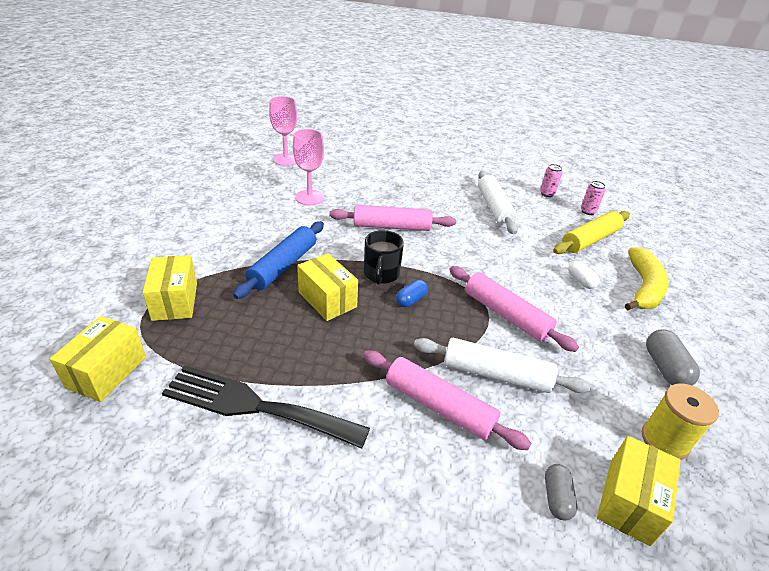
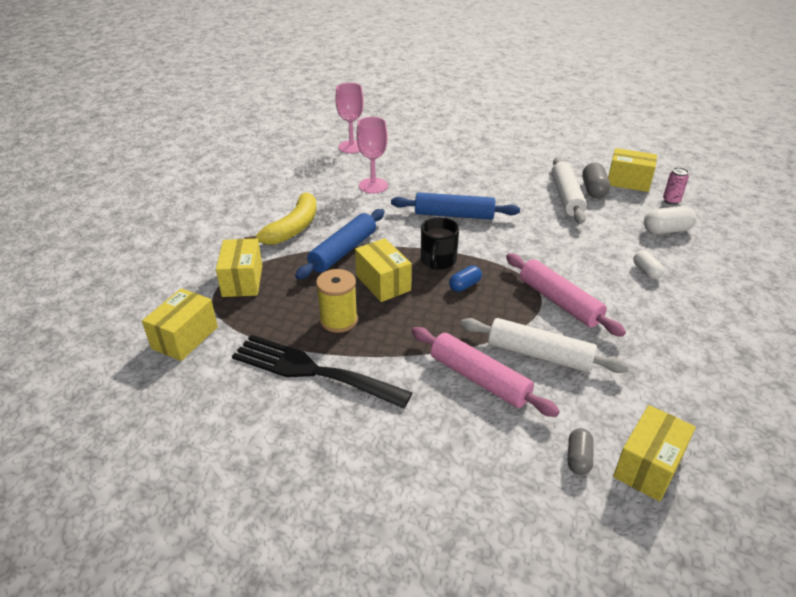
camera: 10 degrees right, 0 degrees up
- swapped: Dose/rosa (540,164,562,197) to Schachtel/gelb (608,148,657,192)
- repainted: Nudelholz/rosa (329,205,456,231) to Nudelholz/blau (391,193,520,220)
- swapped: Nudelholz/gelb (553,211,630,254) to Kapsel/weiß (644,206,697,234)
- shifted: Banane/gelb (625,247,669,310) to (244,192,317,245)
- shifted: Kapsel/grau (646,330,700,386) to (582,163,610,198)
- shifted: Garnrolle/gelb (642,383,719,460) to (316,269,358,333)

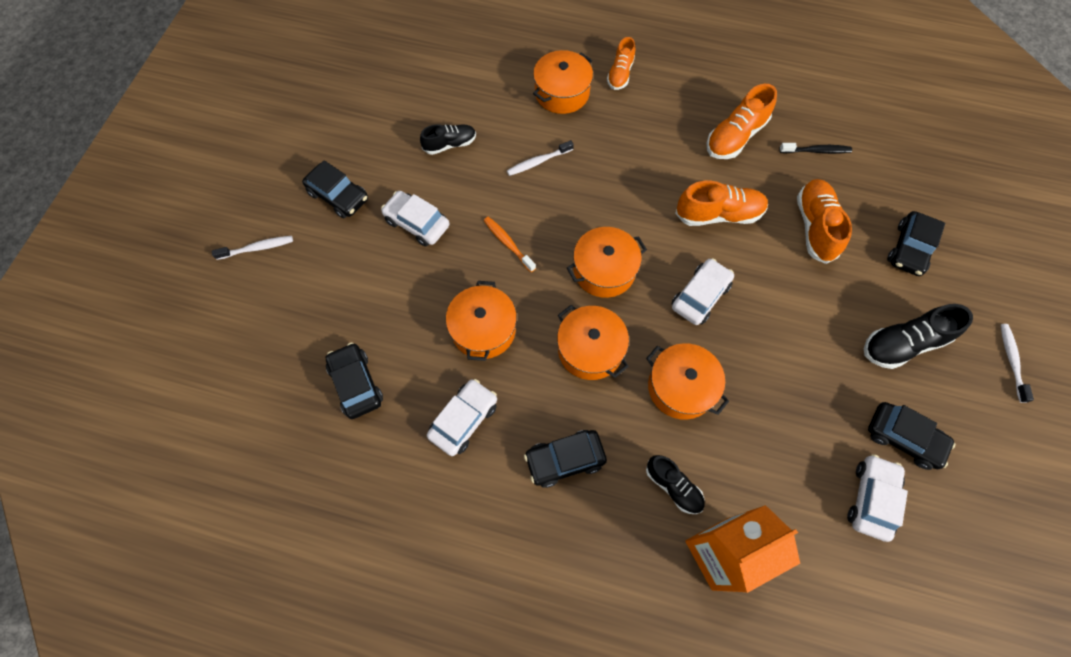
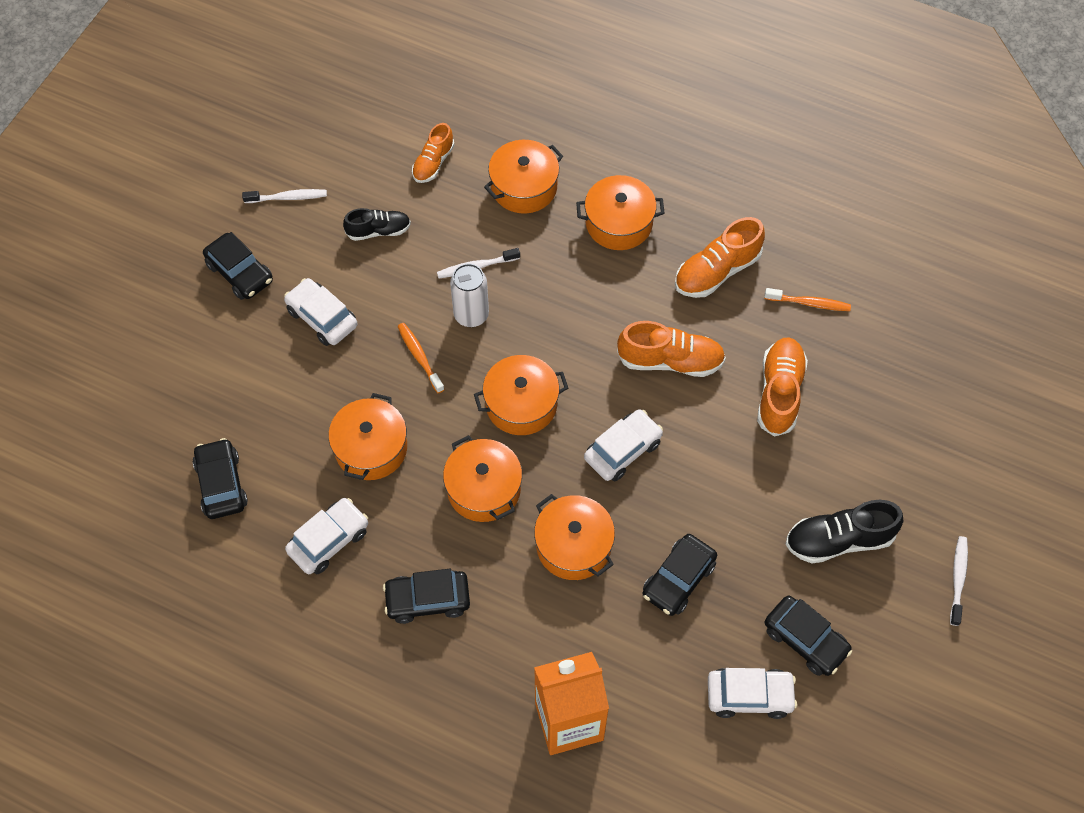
camera: 10 degrees right, 5 degrees down
- shifted: Schuh/orange (607,37,635,90) to (412,123,454,183)
- repainted: Zahnbürste/schwarz (779,143,852,154) to Zahnbürste/orange (764,288,851,311)
- shifted: Auto/schwarz (887,211,945,276) to (643,534,717,616)
- shifted: Zahnbürste/weiß (212,236,293,260) to (242,189,327,203)
- rotated: Auto/weiß (847,454,908,542) = (708,668,797,719) 60 degrees clockwise
- gone: Schuh/schwarz (646,455,705,514)
- new: Kochtopf/orange (576,175,665,250)
- new: Dose/weiß (450,264,489,327)

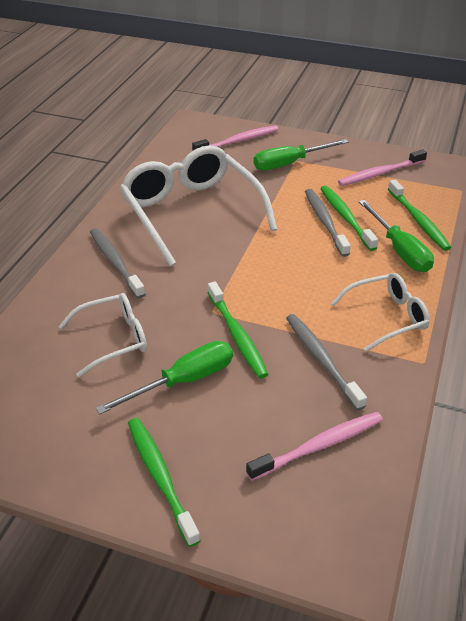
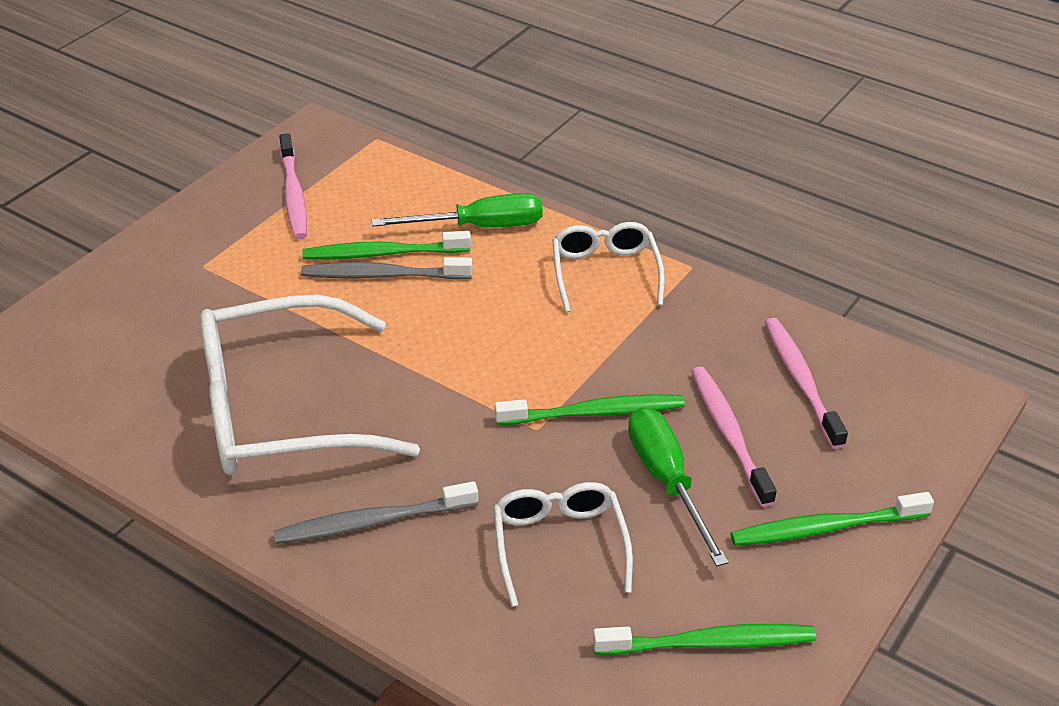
camera: 75 degrees left, 0 degrees up
- shifted: Zahnbürste/rosa (192,125,279,151) to (691,367,777,507)
- gone: Schraubenzieher/grün (254,139,349,170)
- shifted: Zahnbürste/grün (388,180,451,251) to (593,624,816,655)
- gone: Zahnbürste/grau (286,314,367,410)

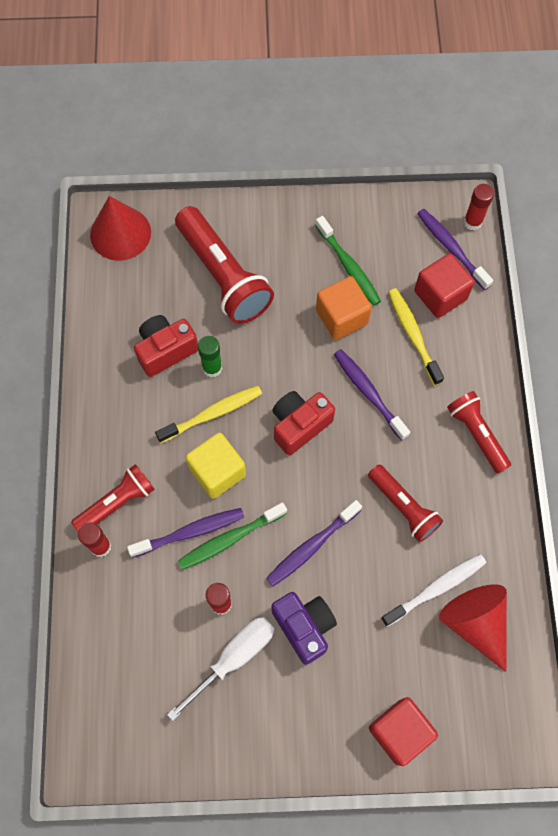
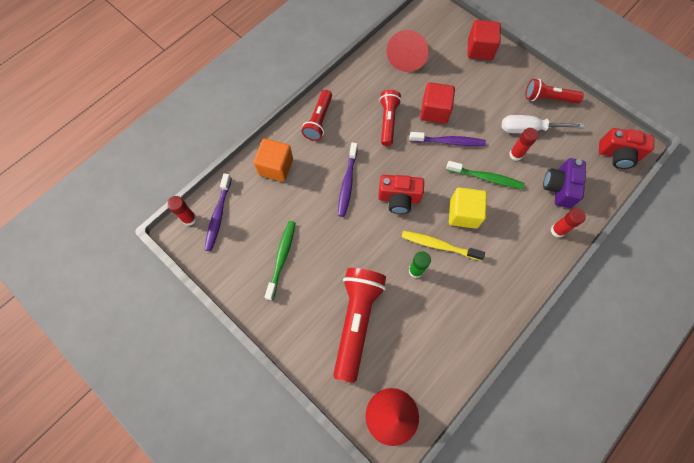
camera: 135 degrees left, 0 degrees up
- shifted: Kubus/rot (414,253,474,318) to (420,82,455,124)
- shifted: Kubus/orange (316,276,372,340) to (253,138,293,182)
- gone: Zahnbürste/gelb (388,288,444,386)
- shifted: Kamera/rot (134,315,198,377) to (599,128,654,169)
- shifted: Taschenlampe/rot (71,464,155,531) to (525,79,584,104)
- gone: Zahnbürste/lila (127,508,244,558)
- gone: Zahnbürste/weiß (381,554,486,627)
- shifted: Kamera/lila (271,592,337,665) to (543,158,586,208)

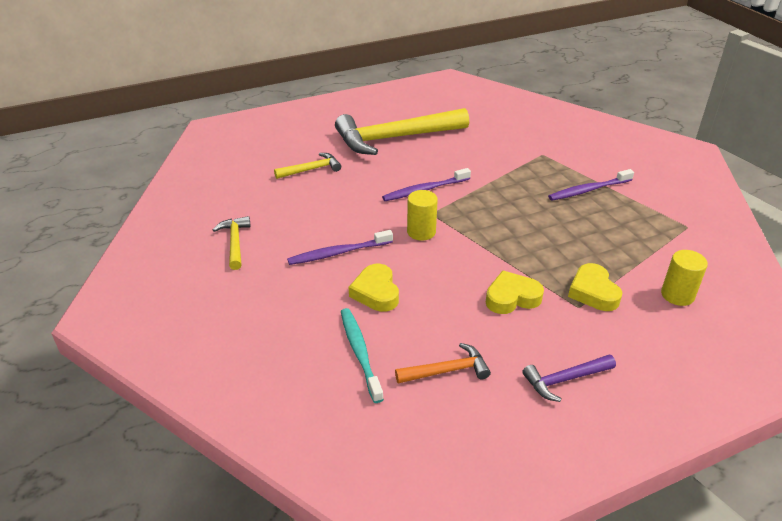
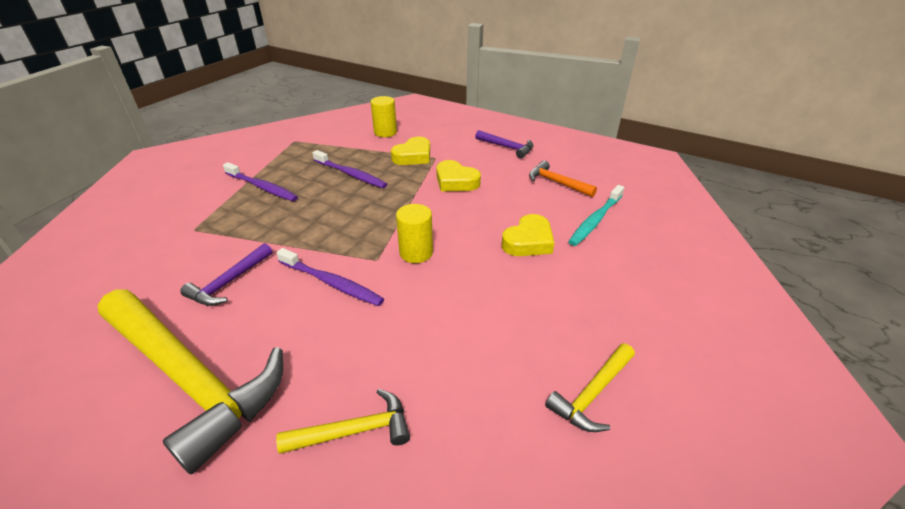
camera: 125 degrees left, 0 degrees up
- rotated: Hammer/gelb (274,153,341,179) = (276,389,410,454) 135 degrees clockwise
- shifted: Zahnbürste/lila (287,230,393,265) to (312,150,387,188)
- new: Hammer/lila (180,243,273,306)

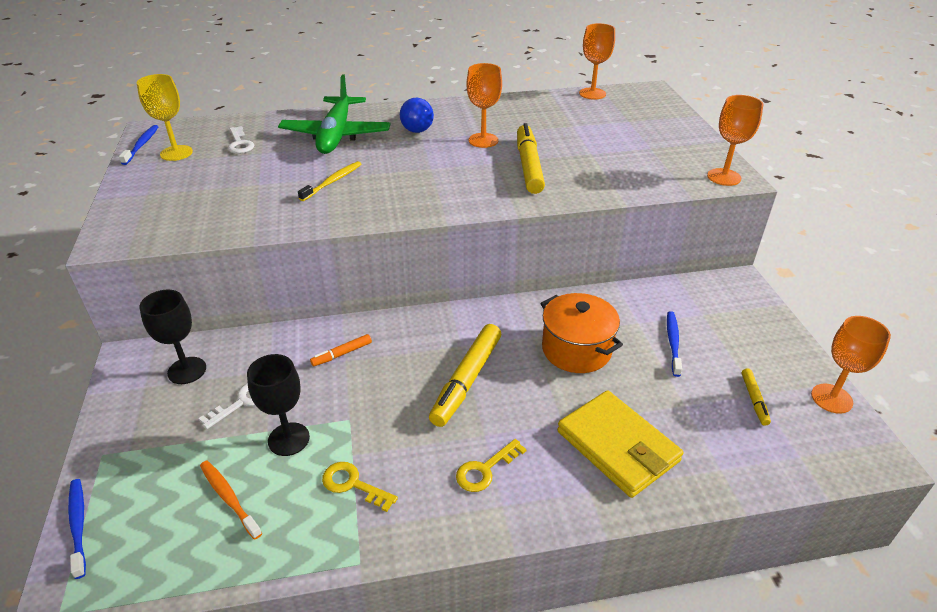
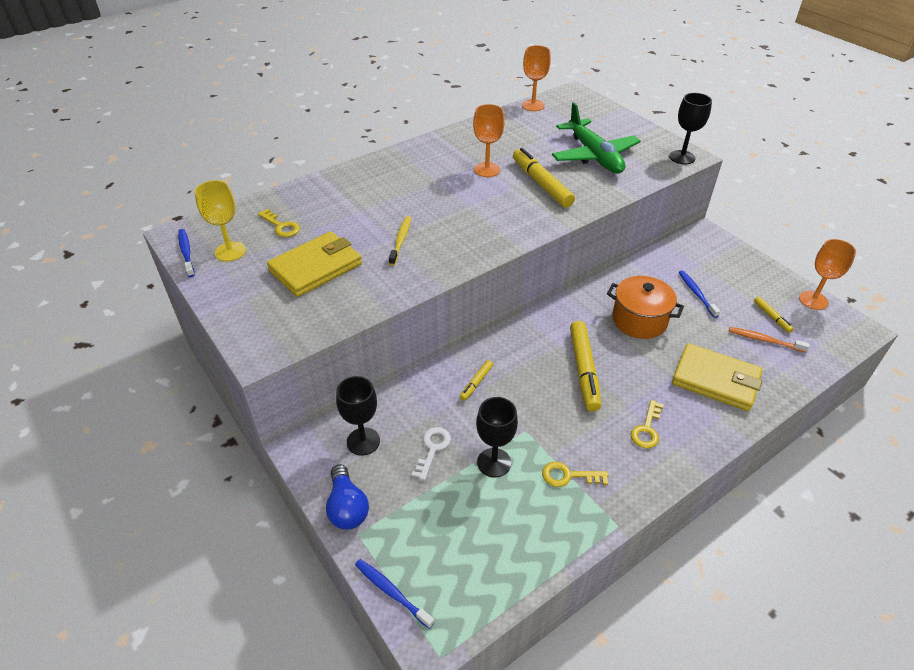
camera: 25 degrees left, 5 degrees up
- shifted: Flugzeug/grün (278,74,391,154) to (552,102,641,173)
- repainted: Kelch/orange (707,95,763,186) to Kelch/schwarz (669,93,712,164)
- shifted: Glühbirne/blau (400,98,434,133) to (326,464,369,530)
- repainted: Schlüssel/weiß (228,126,254,154) to Schlüssel/gelb (258,209,300,237)
- repainted: Filzstift/orange (310,334,372,366) to Filzstift/gelb (460,360,493,401)
- shifted: Zahnbürste/orange (200,461,262,540) to (729,327,810,352)
- new: Geldbörse/gelb (267,231,362,297)

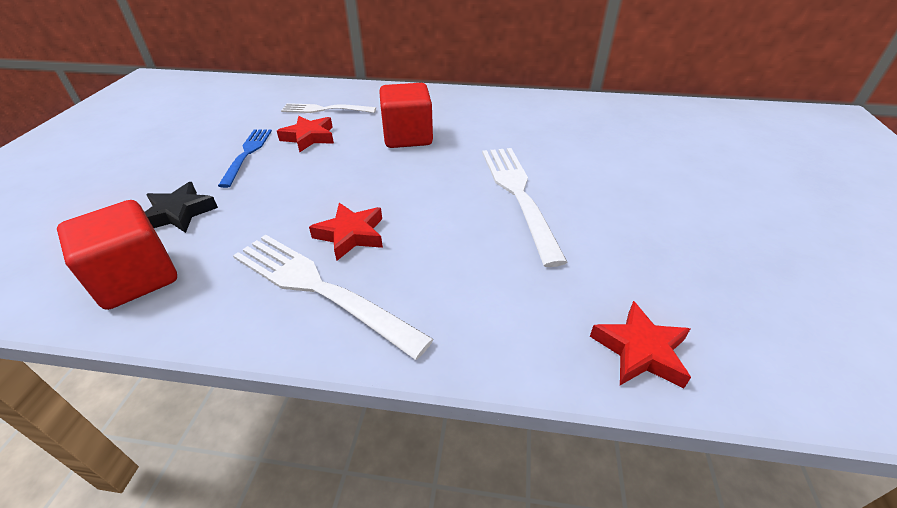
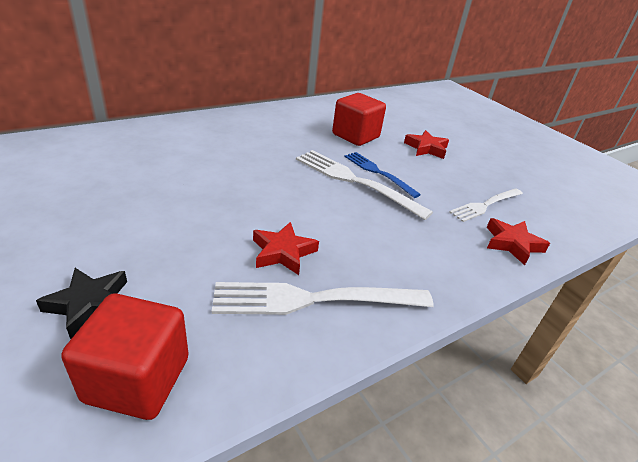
camera: 45 degrees left, 5 degrees down
- shifted: Kubus/rot (379,83,433,148) to (332,93,386,146)
- shifted: Gabel/weiß (281,103,376,113) to (449,188,523,222)
- shifted: Stern/rot (277,116,334,152) to (404,130,449,159)
- shifted: Gabel/blau (218,129,272,188) to (344,152,421,198)

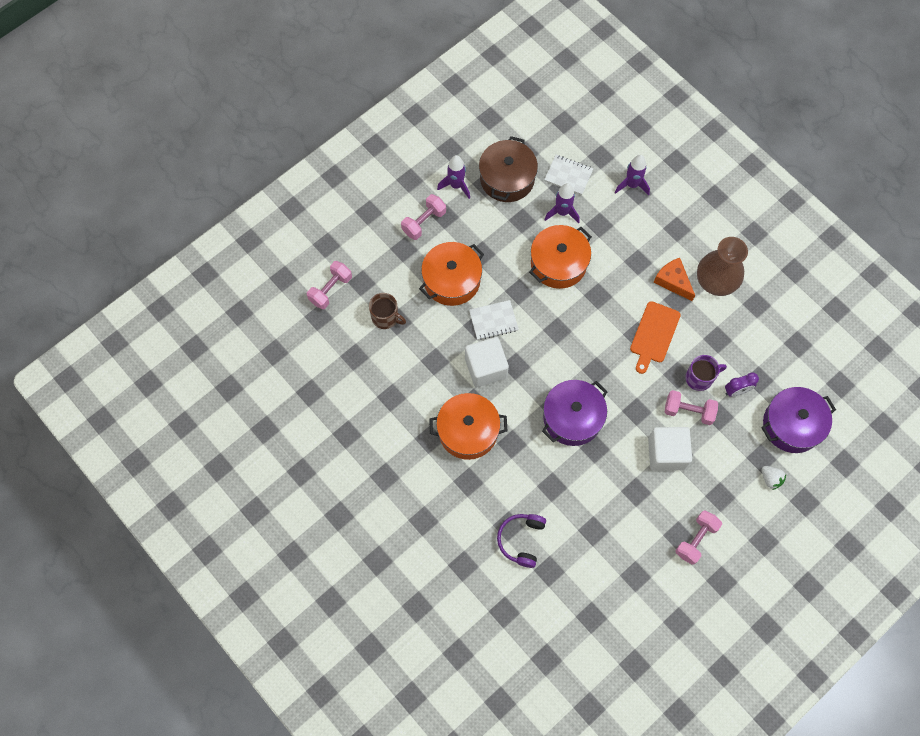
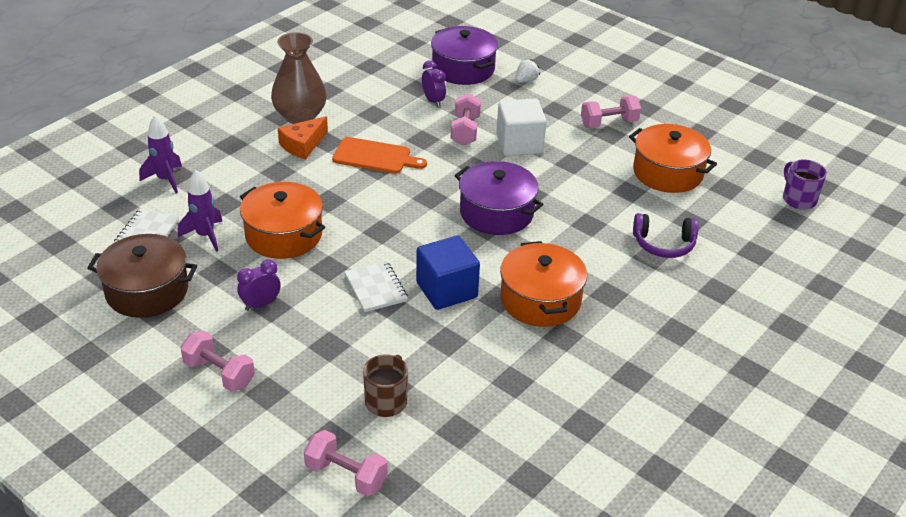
camera: 100 degrees left, 30 degrees down
- gone: Rakete/lila (437,155,470,199)
- shifted: Kochtopf/orange (419,242,484,306) to (629,124,717,193)
- repainted: Kubus/weiß (465,337,509,387) to Kubus/blau (416,236,480,310)
- shifted: Tasse/lila (686,355,727,391) to (783,160,827,210)
- rotated: Hantel/rosa (675,510,722,565) = (581,96,641,128) 45 degrees counterclockwise
- new: Wecker/lila (237,260,281,311)

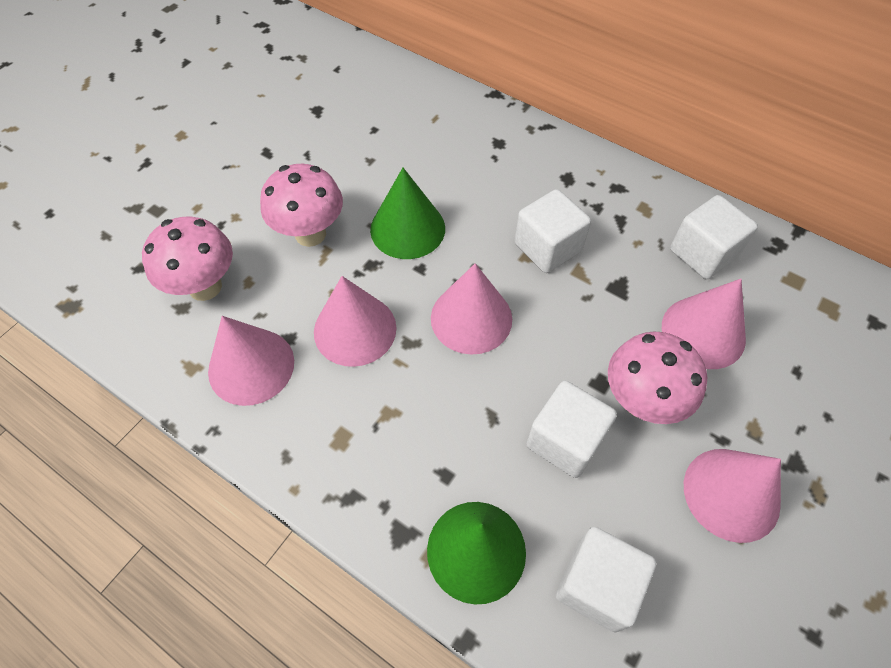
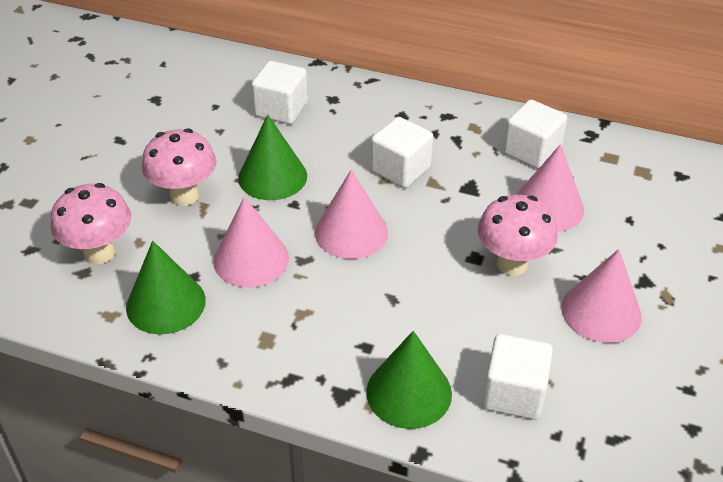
camera: 15 degrees left, 15 degrees down
- repainted: Kegel/rosa (208,316,294,406) to Kegel/grün (126,241,206,334)
- shifted: Kubus/weiß (526,381,617,478) to (252,61,308,124)

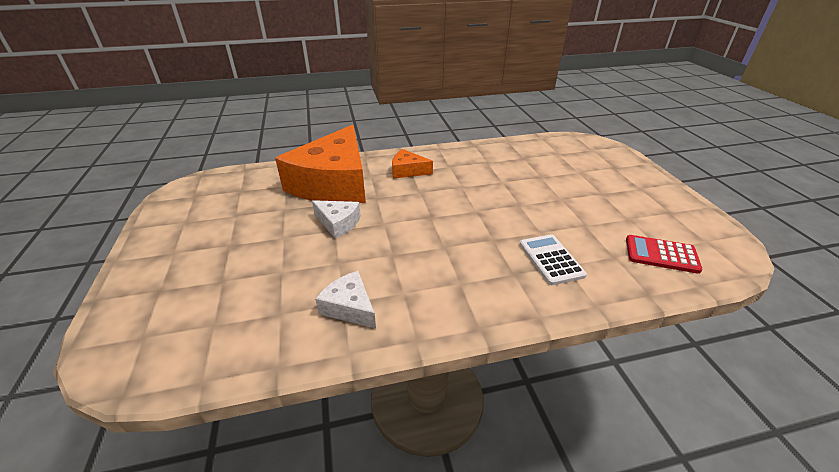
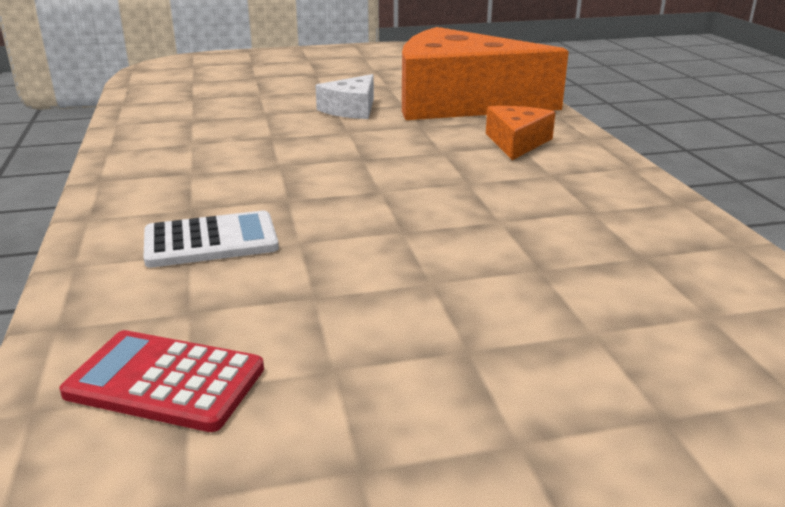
camera: 90 degrees right, 10 degrees down
- rotated: Taschenrechner/rot (626,235,703,274) = (60,330,264,432) 90 degrees counterclockwise
- gone: Käse/weiß (315,271,376,328)

